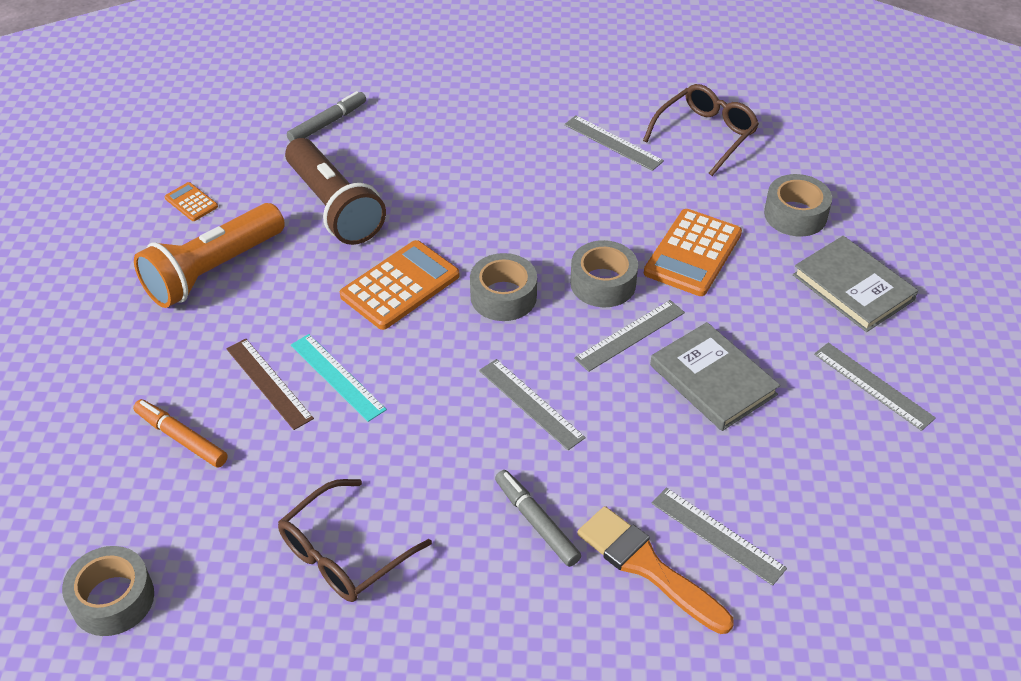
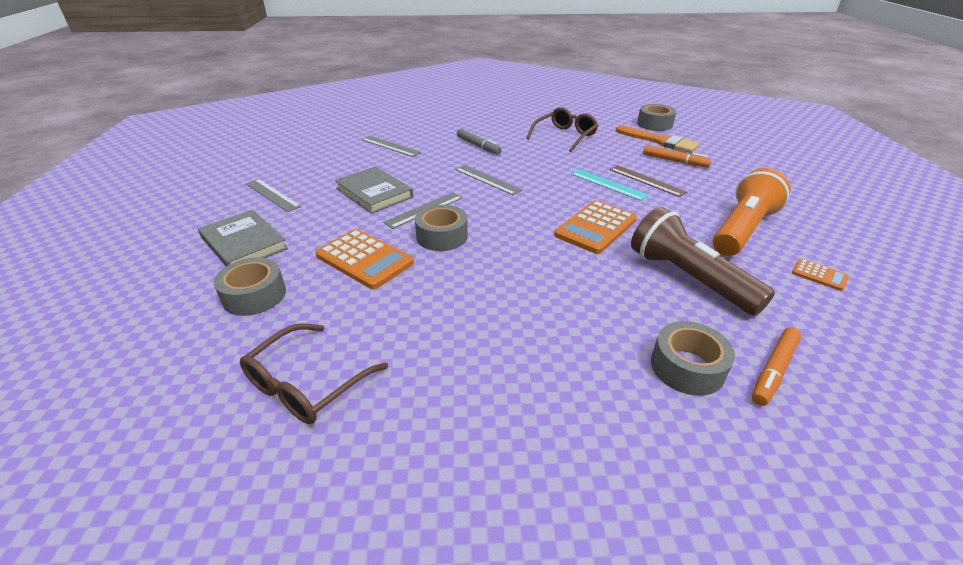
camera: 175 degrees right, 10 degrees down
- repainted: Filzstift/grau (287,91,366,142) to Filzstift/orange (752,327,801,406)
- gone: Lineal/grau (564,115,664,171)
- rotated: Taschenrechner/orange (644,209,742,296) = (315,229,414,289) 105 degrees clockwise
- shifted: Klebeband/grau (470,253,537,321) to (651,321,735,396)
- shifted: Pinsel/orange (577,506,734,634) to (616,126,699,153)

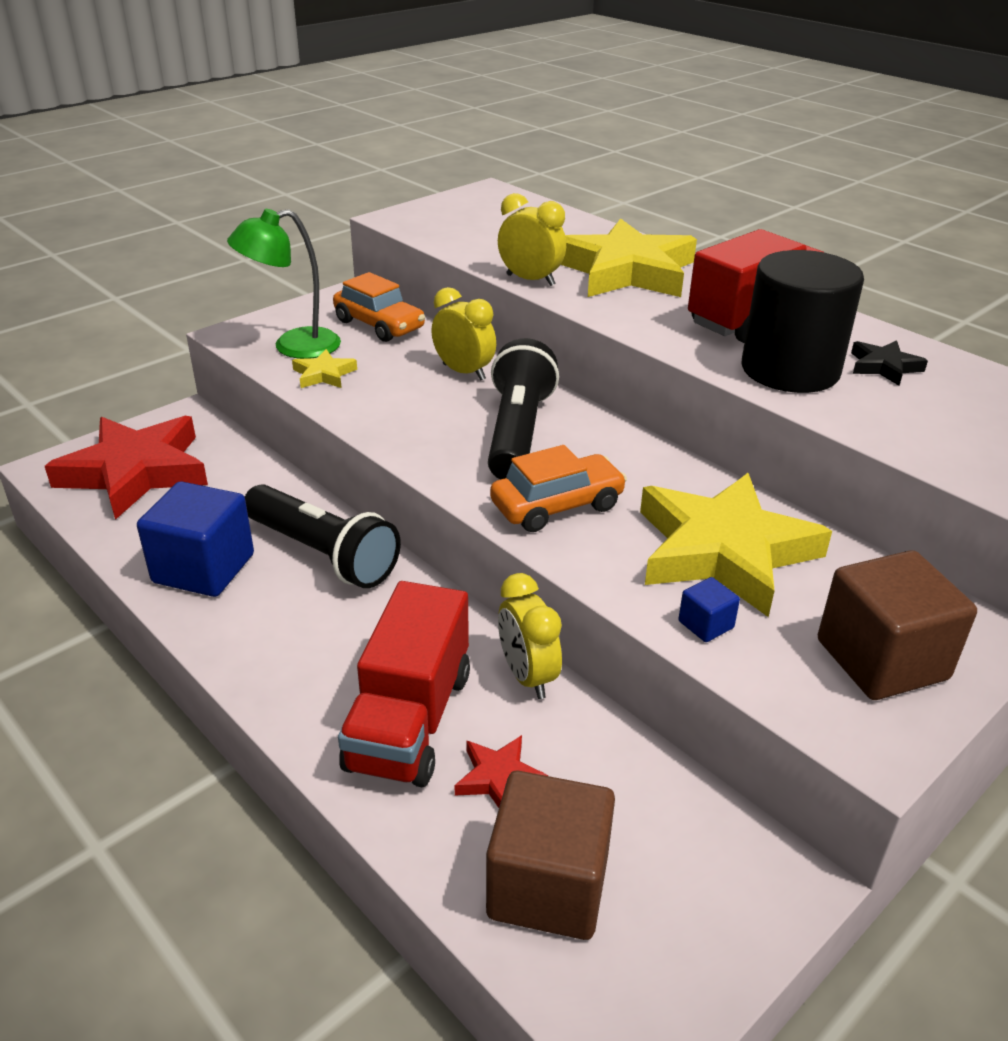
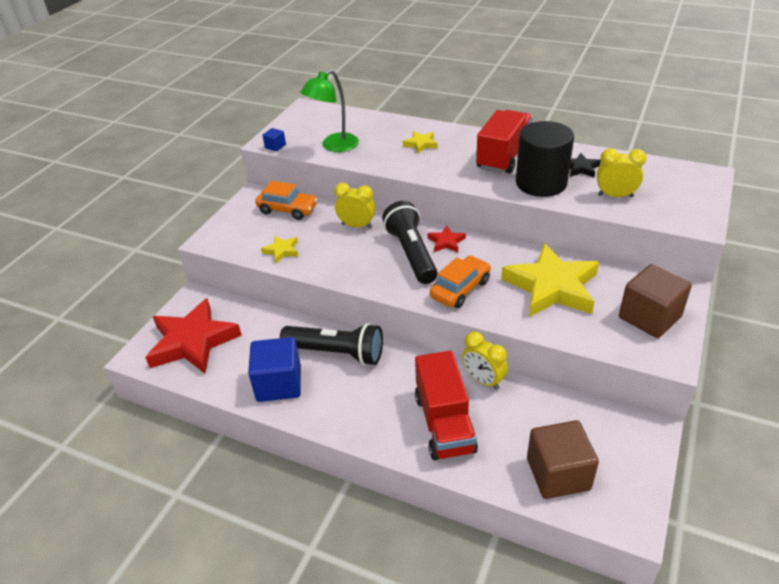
camera: 20 degrees left, 5 degrees up
- shifted: Wecker/gelb (498,193,566,286) to (597,148,646,197)
- shifted: Lampe/grün (227,209,341,359) to (300,69,359,152)
- scaled: Stern/gelb (561,218,697,297) = (403,131,438,154) x0.43
- shifted: Kubus/blau (678,577,740,642) to (263,128,286,151)
- shifted: Stern/rot (455,735,548,808) to (428,226,466,252)

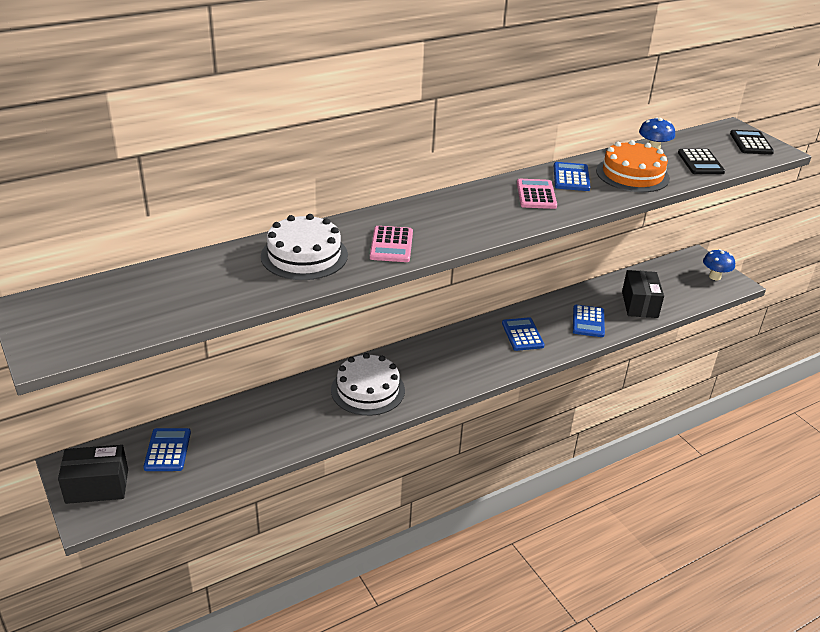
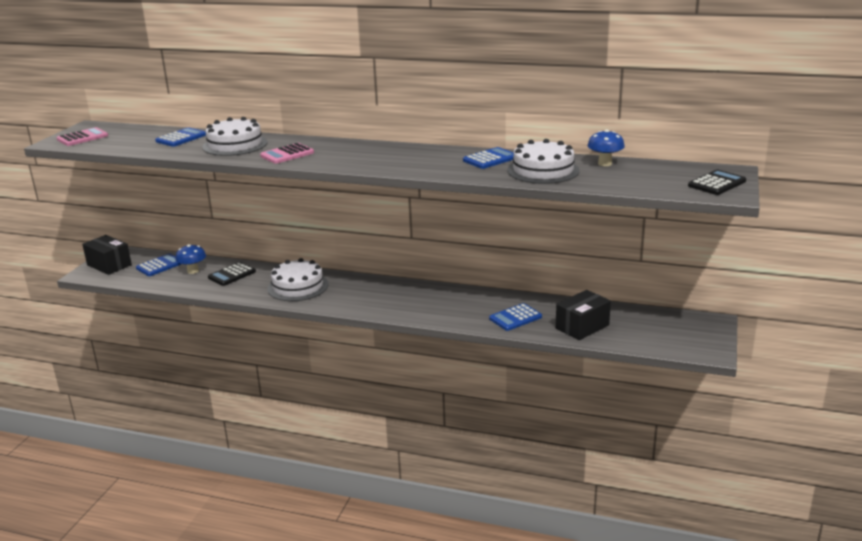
camera: 50 degrees right, 10 degrees down
- repainted: Kuchen/orange (596,140,670,192) to Kuchen/weiß (507,139,580,184)
- shifted: Taschenrechner/schwarz (678,149,725,174) to (208,262,256,286)
- shifted: Taschenrechner/rosa (517,179,557,209) to (57,127,108,146)
- shifted: Pilz/blau (703,249,735,280) to (176,244,206,274)
- shifted: Taschenrechner/blau (502,317,545,351) to (155,127,206,147)

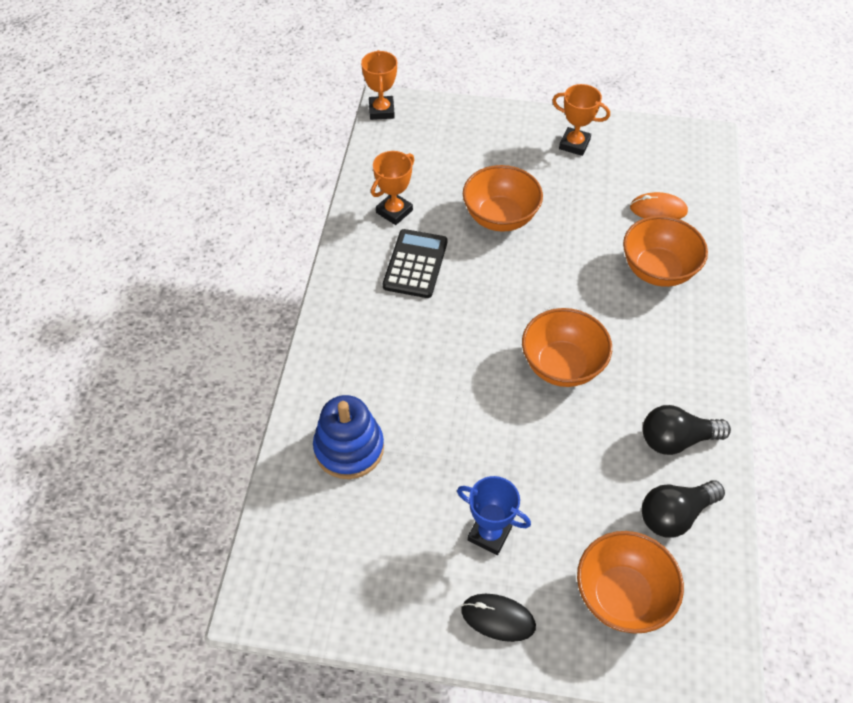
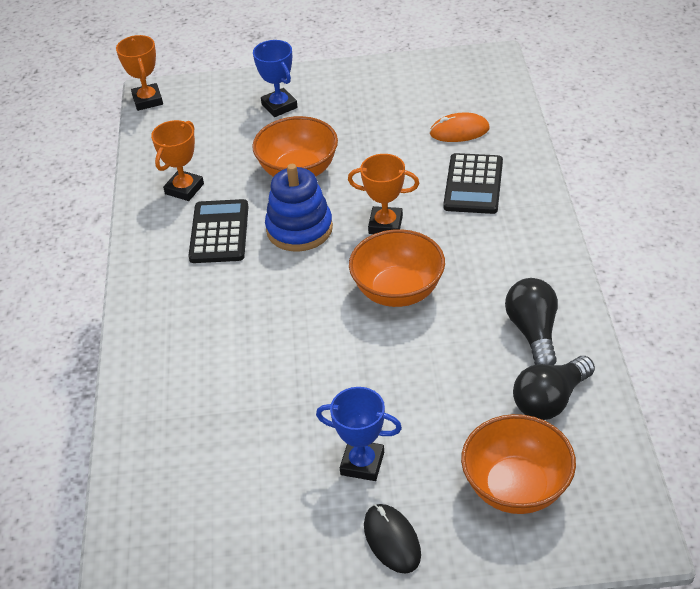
camera: 10 degrees left, 10 degrees down
- shifted: Pokal/orange (552,84,610,156) to (348,154,419,234)
- swapped: Schüssel/orange (623,216,708,287) to Taschenrechner/schwarz (443,153,503,214)
- shifted: Stapelspielzeug/blau (313,395,384,479) to (265,164,333,251)
- rotated: Glühbirne/schwarz (643,405,731,455) = (505,278,558,365) 105 degrees clockwise
- rotated: Computermaus/schwarz (461,594,536,642) = (364,504,421,574) 60 degrees clockwise
- new: Pokal/blau (253,40,298,117)

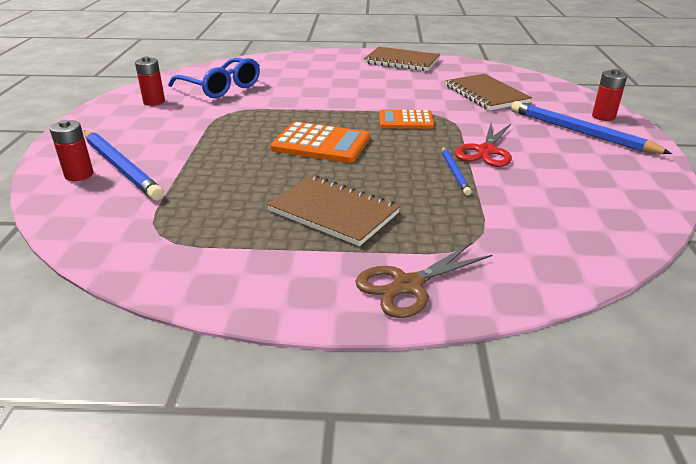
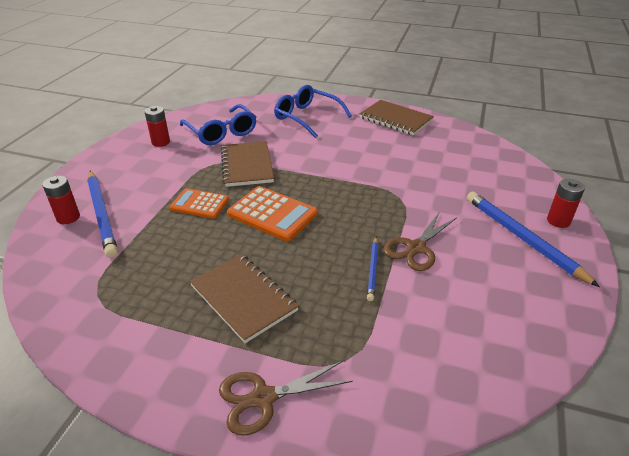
camera: 15 degrees right, 5 degrees up
- shifted: Notizbuch/braun (446,74,532,110) to (221,141,274,187)
- shifted: Taschenrechner/orange (379,110,434,129) to (169,188,229,219)
- repainted: Schere/rot (455,123,512,167) to Schere/braun (383,211,456,271)
- new: Brille/blau (274,85,352,138)

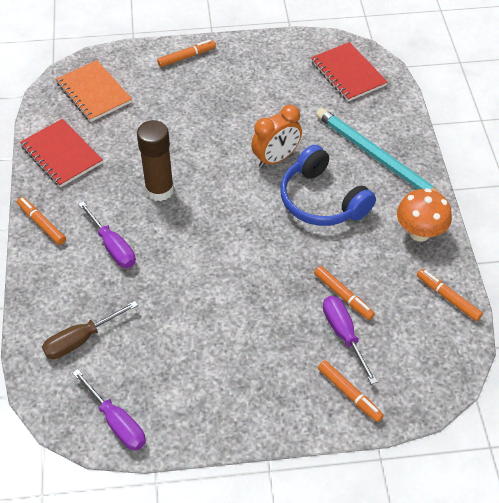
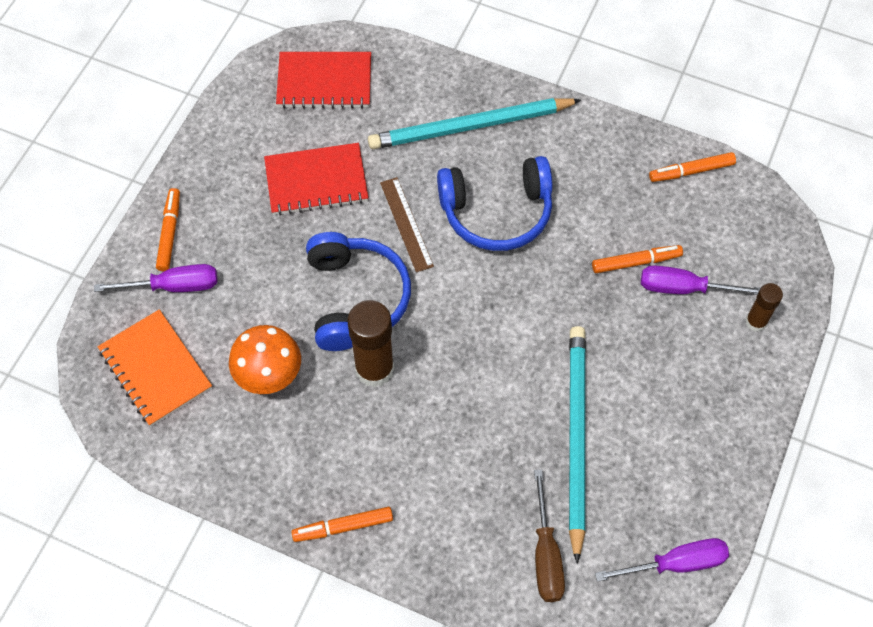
camera: 60 degrees left, 10 degrees up
- rotated: Notizbuch/orange (56,60,132,122) = (98,309,212,426) 60 degrees clockwise
- swapped: Wecker/orange (251,105,302,168) to Lineal/braun (380,177,434,272)
- shifted: Notizbuch/rot (20,119,103,187) to (264,143,368,216)
- shifted: Pilz/orange (397,188,452,242) to (229,325,301,394)
- shifted: Schraubenzieher/lila (78,201,136,268) to (94,264,218,292)
- swapped: Filzstift/orange (318,360,384,422) to Klebestift/braun (745,283,783,332)
- new: Kopfhörer/blau (306,232,411,351)
- new: Bleistift/türkis (569,326,586,564)

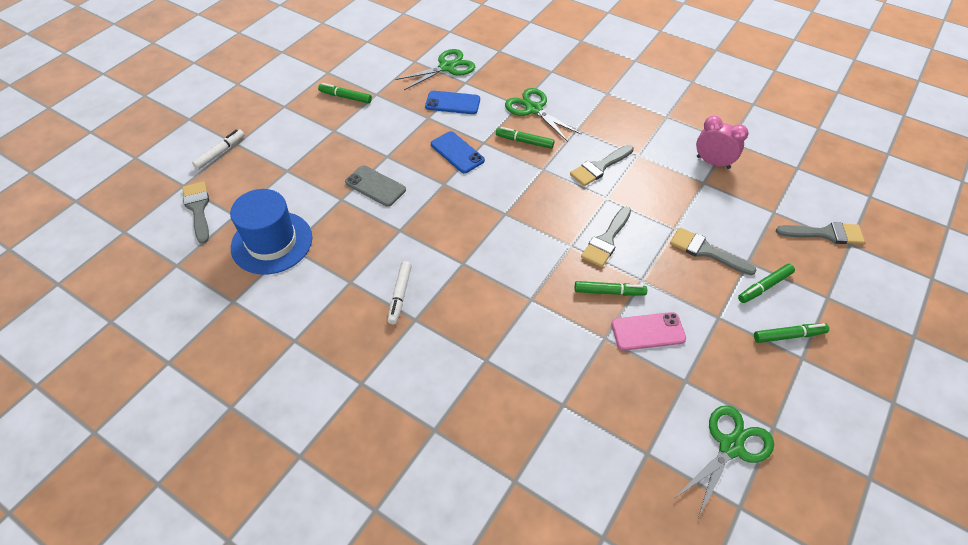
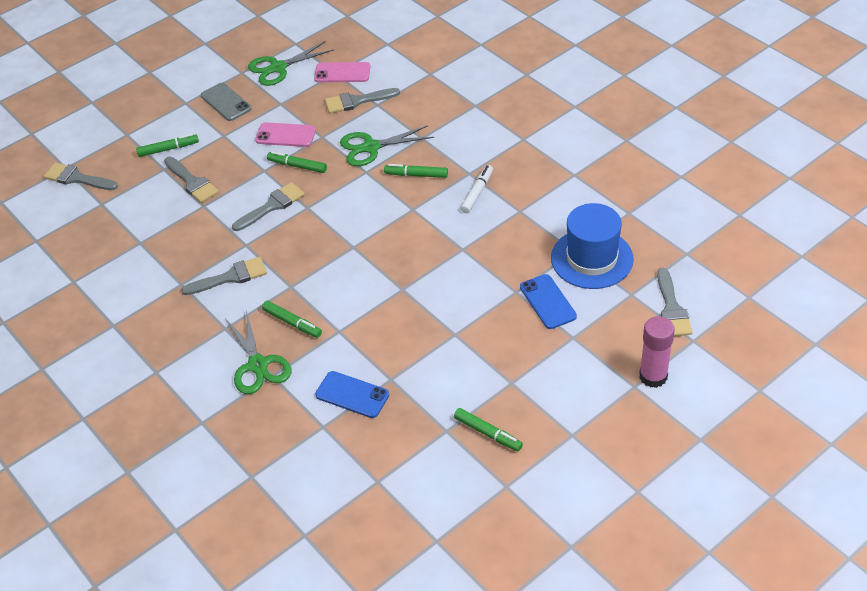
camera: 160 degrees left, 5 degrees down
- shifted: Schere/grün (395,49,475,90) to (340,125,434,166)
- gone: Wecker/rosa (696,116,749,169)
- swapped: Filzstift/weiß (192,129,244,170) to Klebestift/rosa (639,316,675,388)
- shifted: Handy/blau (431,131,485,173) to (520,274,577,329)
- shifted: Handy/grau (345,166,406,207) to (201,83,252,121)
- shifted: Filzstift/grün (754,323,829,343) to (384,164,448,178)
- new: Handy/rosa (314,62,370,82)
- new: Pinsel/grau (325,88,400,113)

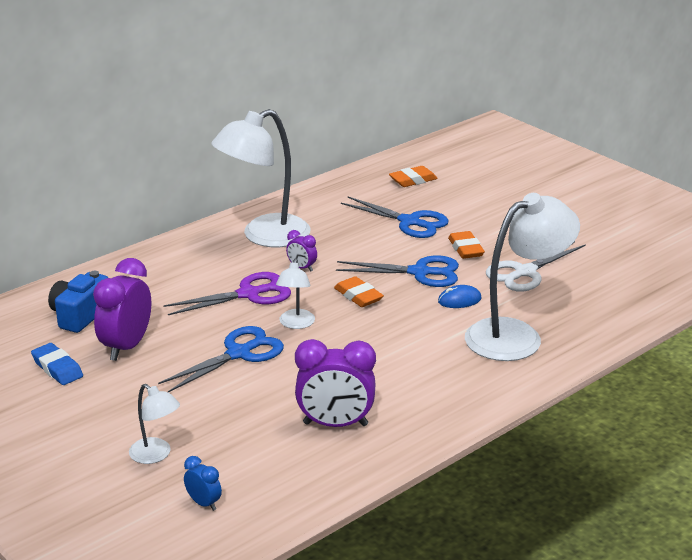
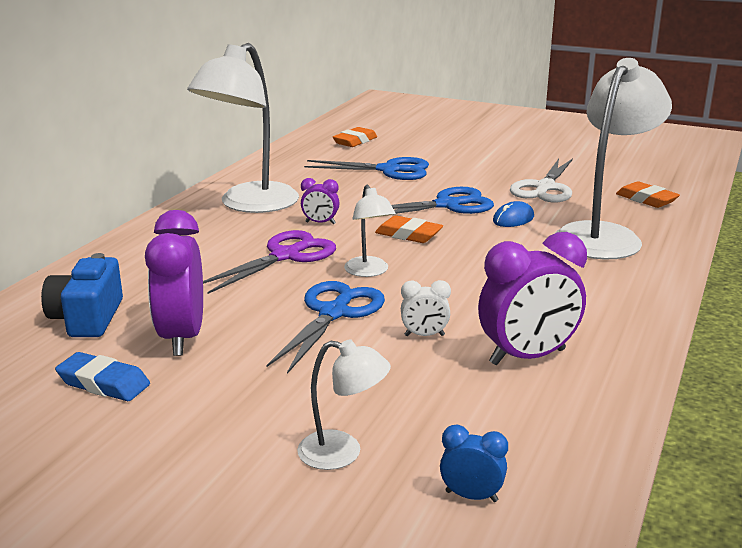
camera: 25 degrees left, 5 degrees down
- shifted: Radiergummi/orange (448,231,485,259) to (616,181,680,208)
- new: Wecker/weiß (401,280,451,336)

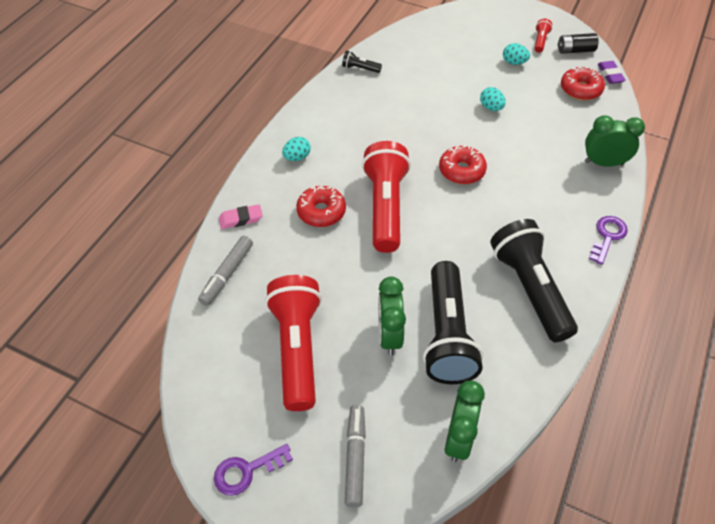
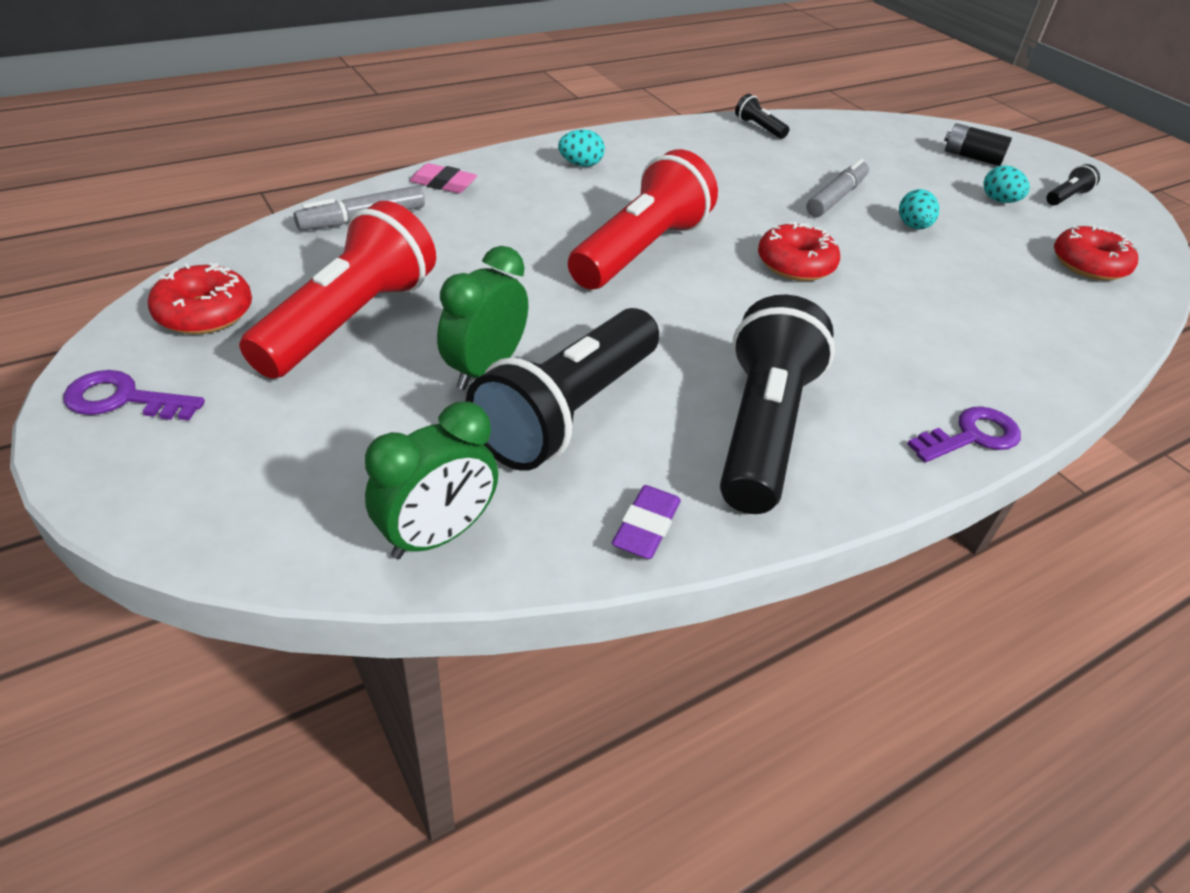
camera: 30 degrees right, 10 degrees down
- repainted: Taschenlampe/rot (535,19,552,53) to Taschenlampe/schwarz (1046,164,1100,205)
- shifted: Batterie/schwarz (558,33,599,54) to (944,123,1012,166)
- shifted: Radiergummi/lila (598,61,626,84) to (612,485,681,559)
- gone: Wecker/grün (584,115,645,167)
- shifted: Donut/rot (296,185,346,227) to (148,263,252,334)
- shifted: Filzstift/grau (345,405,366,507) to (806,159,869,217)

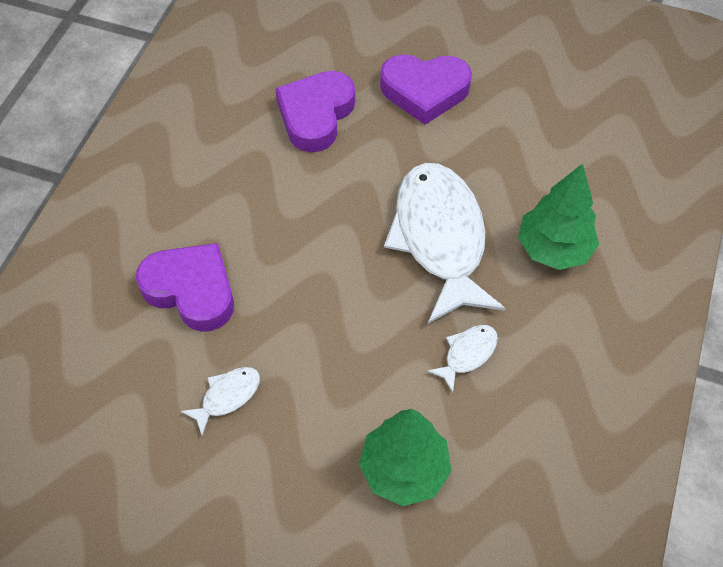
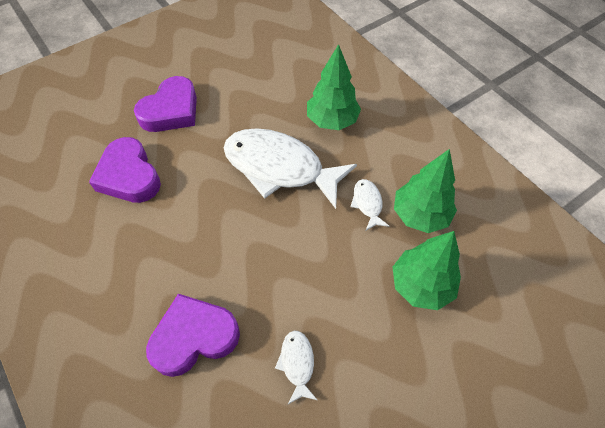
camera: 55 degrees left, 0 degrees up
- new: Baum/grün (394,149,457,233)

